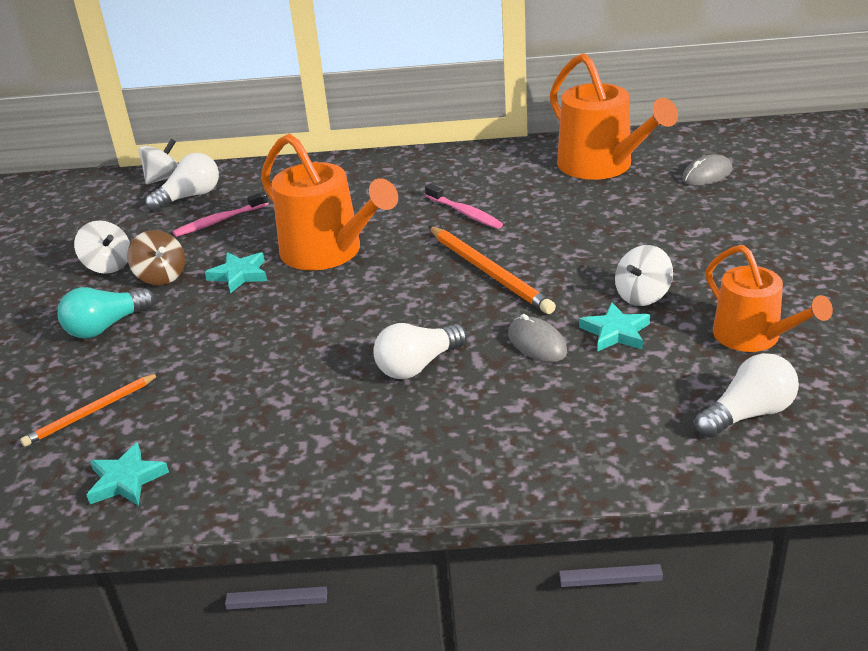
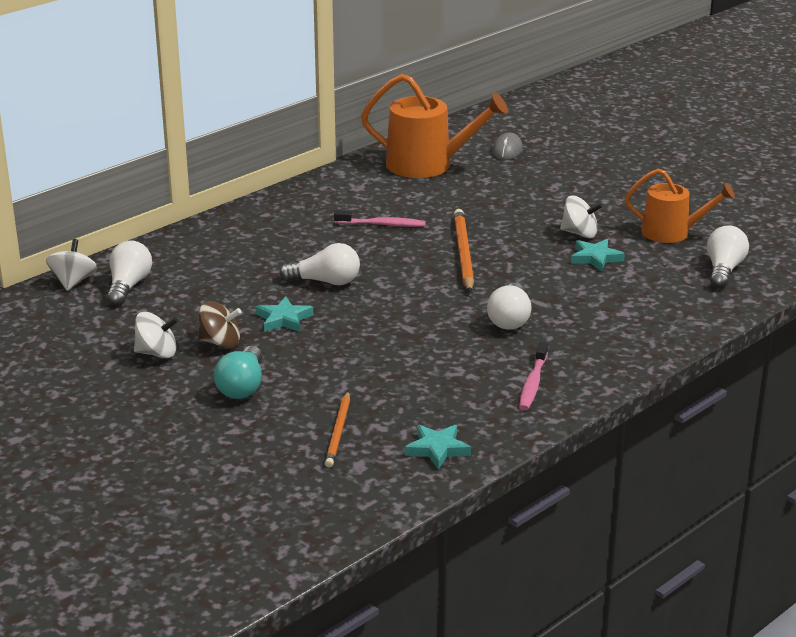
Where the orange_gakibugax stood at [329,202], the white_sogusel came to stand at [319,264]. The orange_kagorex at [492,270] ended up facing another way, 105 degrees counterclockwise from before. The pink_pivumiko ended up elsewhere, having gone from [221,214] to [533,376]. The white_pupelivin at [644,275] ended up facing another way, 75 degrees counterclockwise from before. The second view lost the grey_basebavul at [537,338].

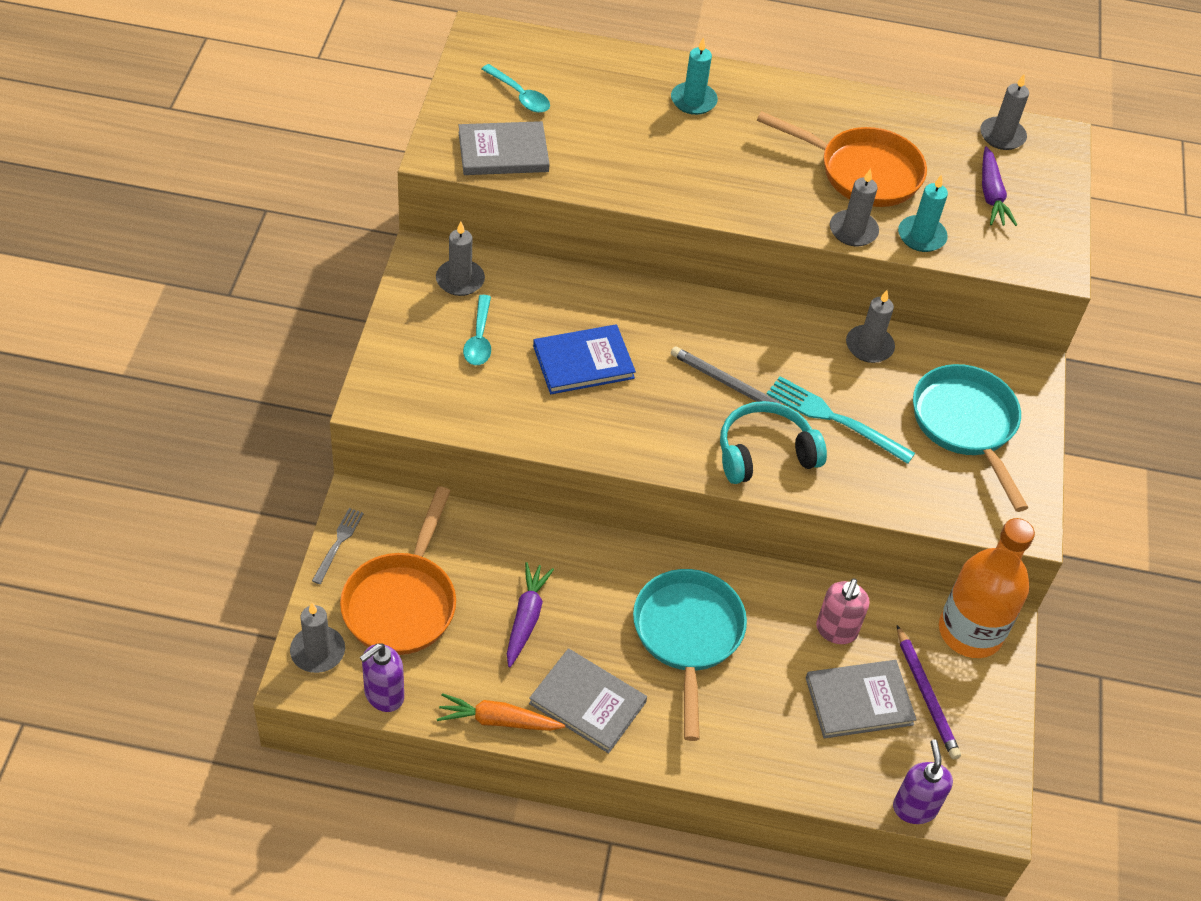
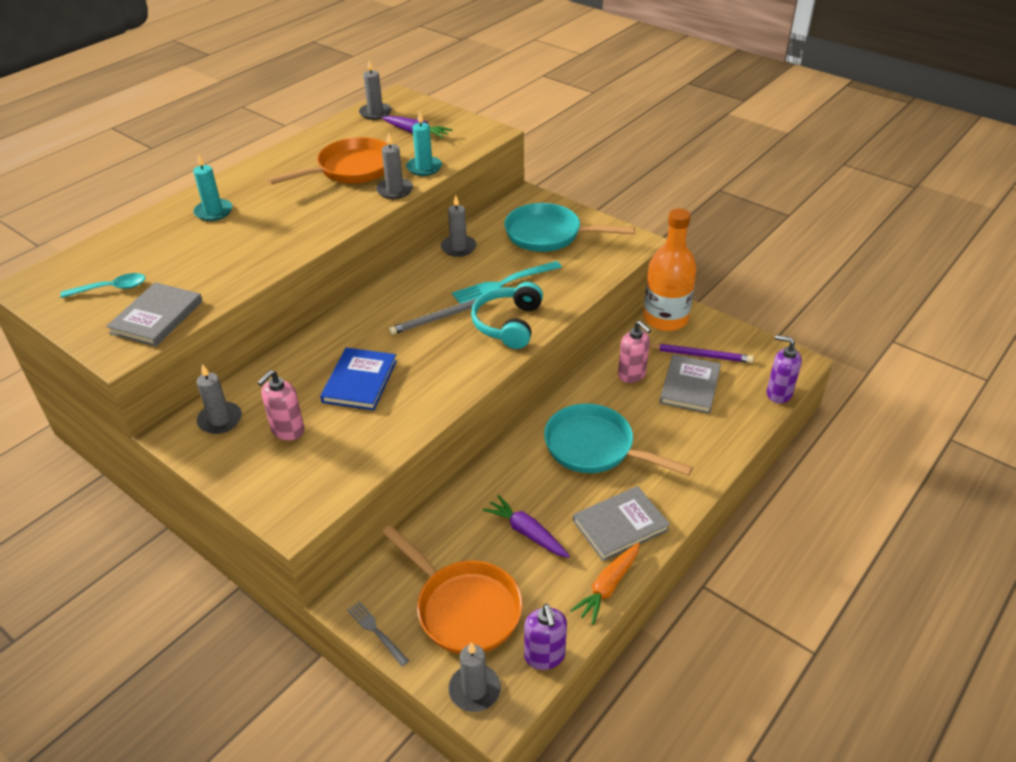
Where the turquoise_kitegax stood at [477,330], the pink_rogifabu came to stand at [281,405].

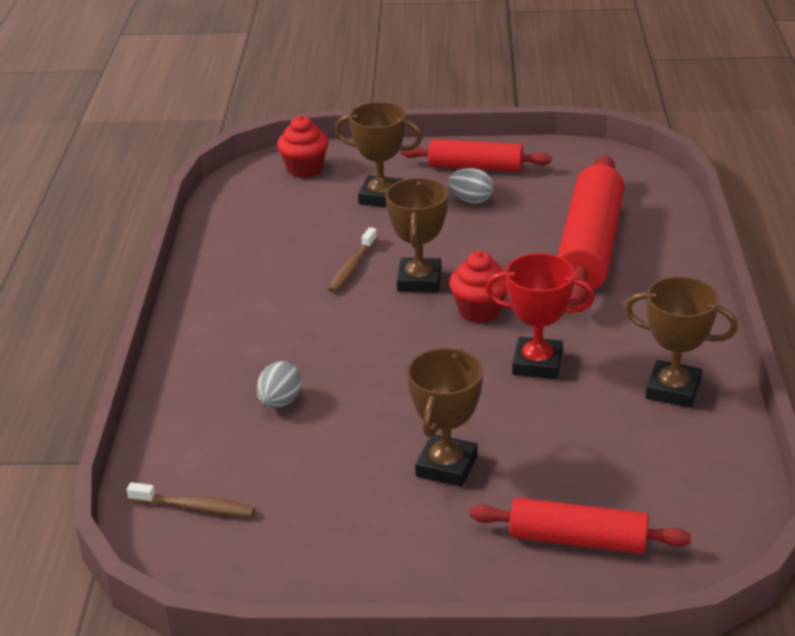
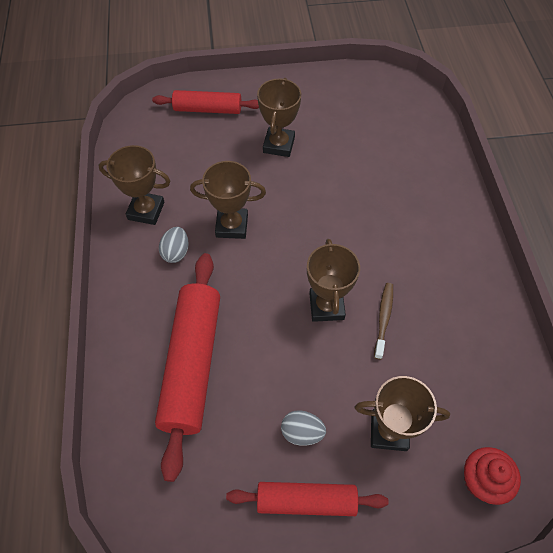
The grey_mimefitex ended up elsewhere, having gone from [279,384] to [174,245]. What was the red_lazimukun at [540,316] turned into the brown_lazimukun at [228,200]. The second view lost the brown_pivumiko at [191,499]. The second view lost the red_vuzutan at [478,287].

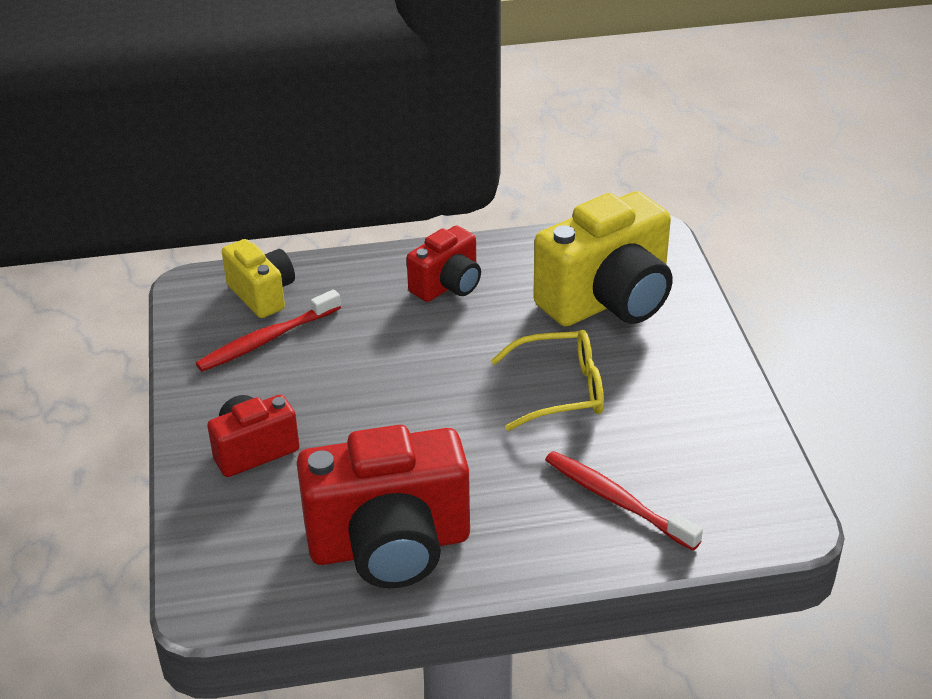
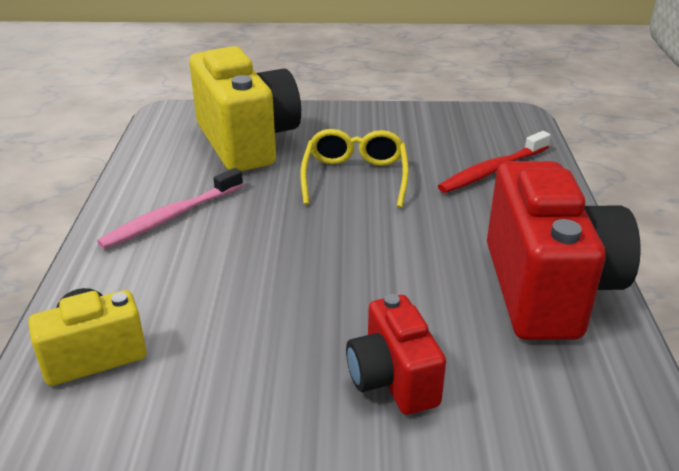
Where the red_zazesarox stood at [444,263], the pink_pivumiko came to stand at [170,208]. The second view lost the red_pivumiko at [268,330].

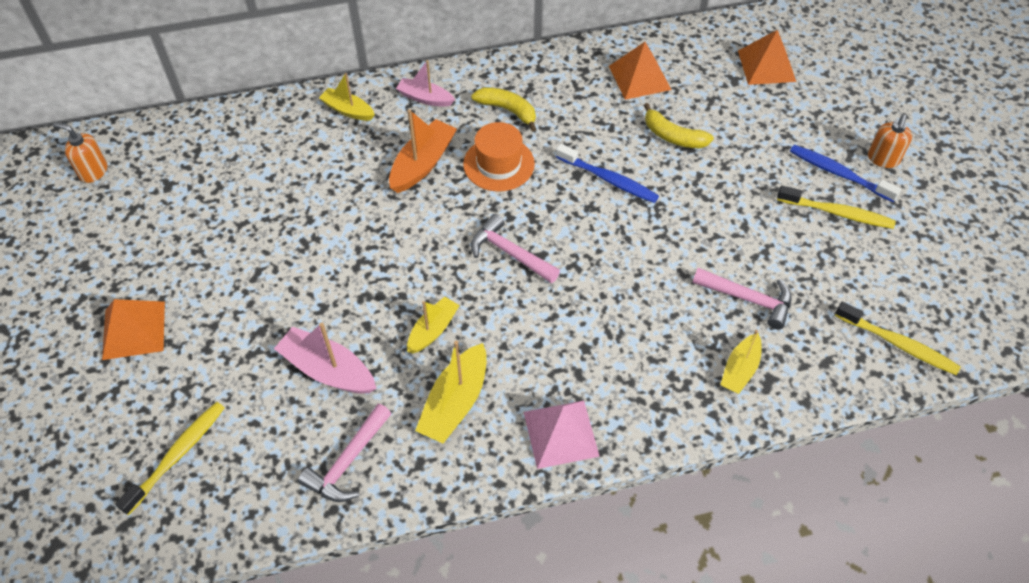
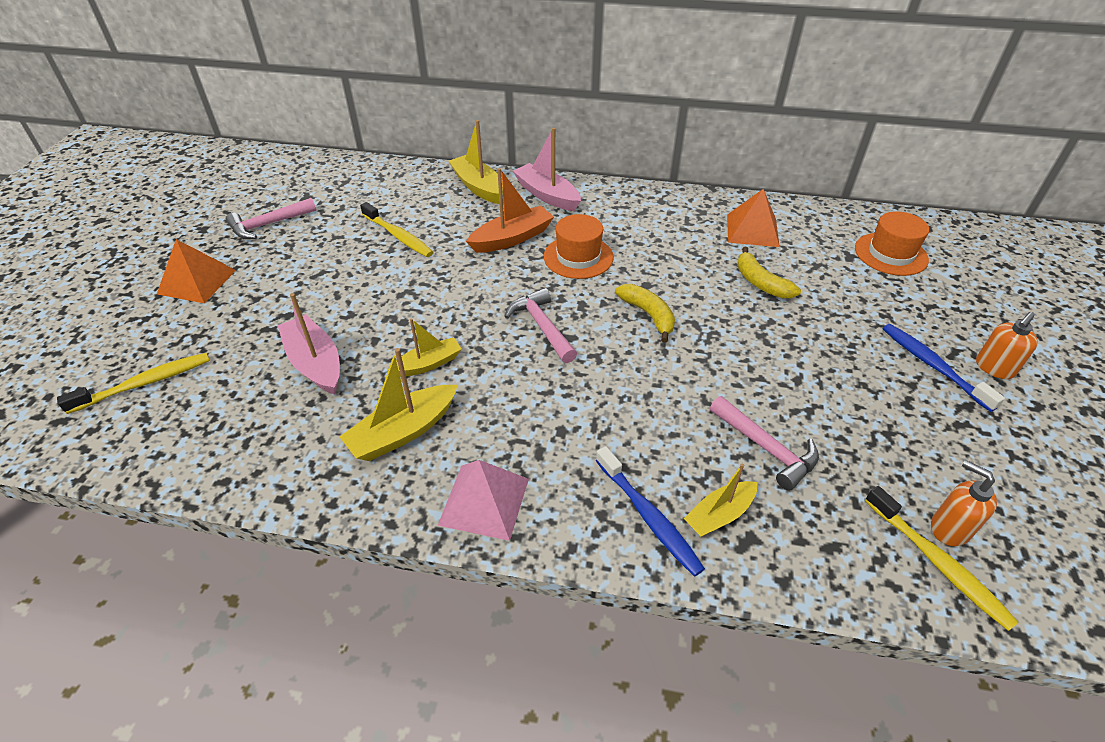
The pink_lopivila ended up elsewhere, having gone from [345,453] to [271,218]. The yellow_pivumiko ended up elsewhere, having gone from [836,207] to [397,229]. The size of the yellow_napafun at [347,97] changed by a factor of 1.53. The size of the pink_napafun at [425,83] changed by a factor of 1.53. The blue_pivumiko ended up elsewhere, having gone from [607,173] to [650,511]. The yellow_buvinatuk ended up elsewhere, having gone from [503,109] to [645,313]. Where the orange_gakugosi stood at [767,57], the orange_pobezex came to stand at [892,243]. The orange_rogifabu ended up elsewhere, having gone from [80,152] to [964,503].

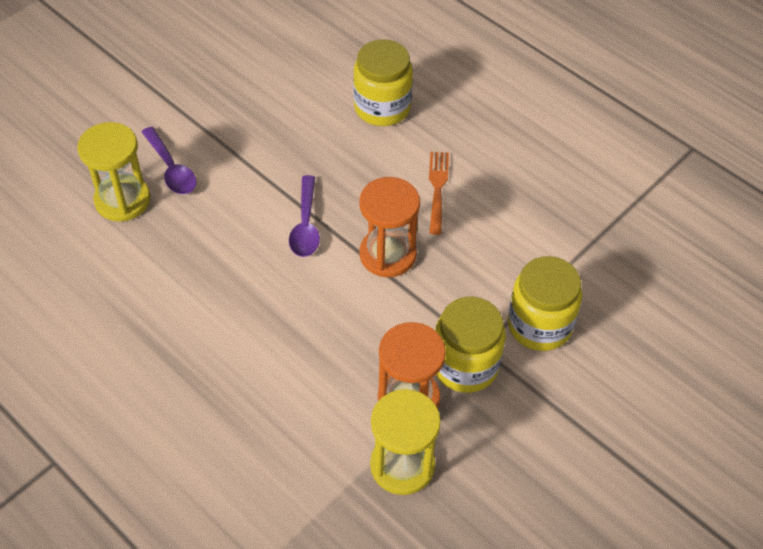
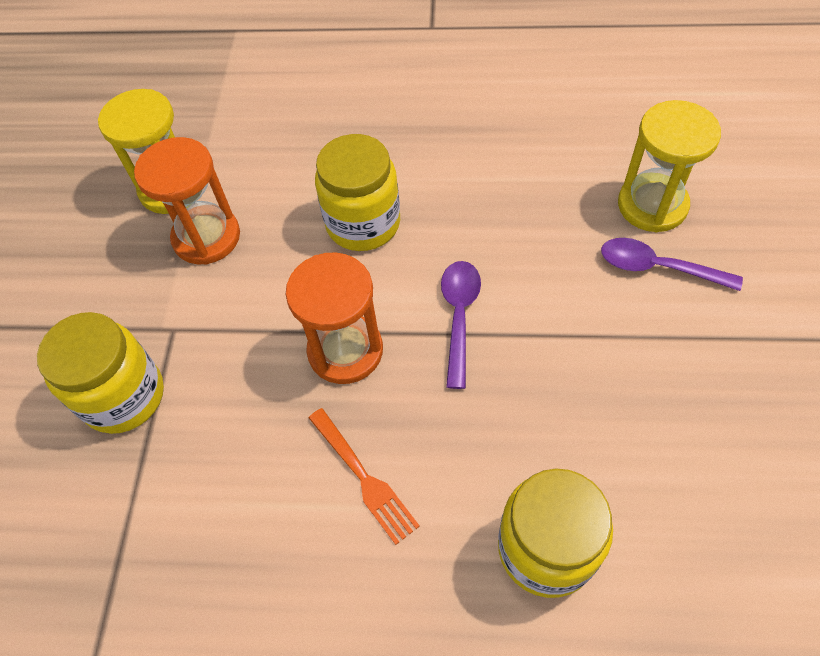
The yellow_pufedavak ended up elsewhere, having gone from [470,345] to [357,192]. The purple_kitegax at [304,216] ended up facing another way, 45 degrees clockwise from before.

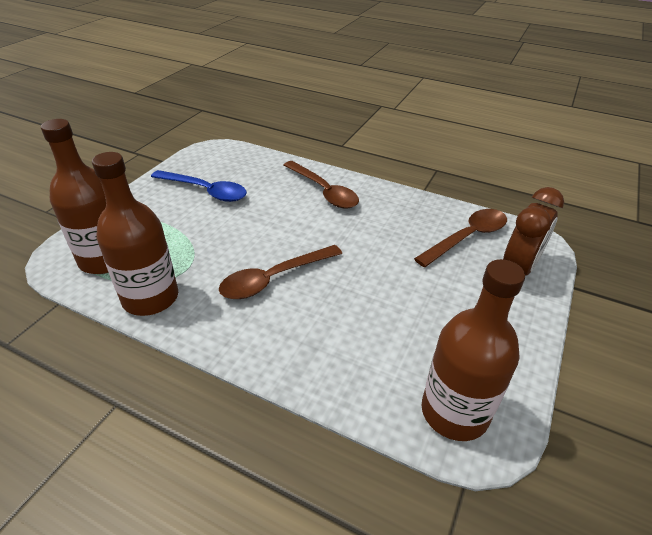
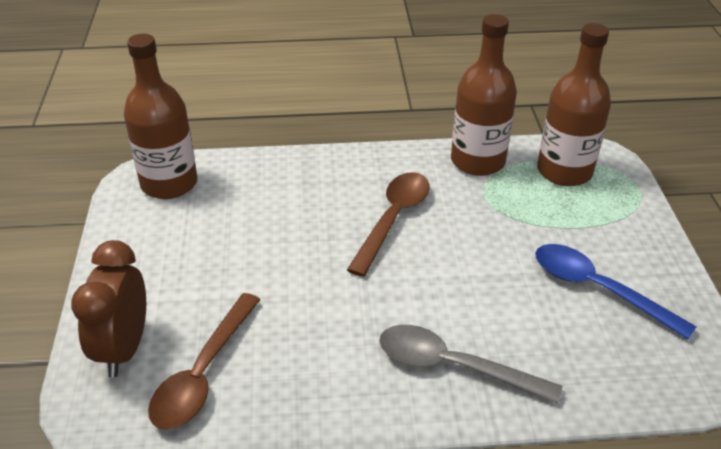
What was the brown_kitegax at [321,184] turned into the grey_kitegax at [470,364]. The blue_kitegax at [199,186] ended up facing another way, 45 degrees clockwise from before.

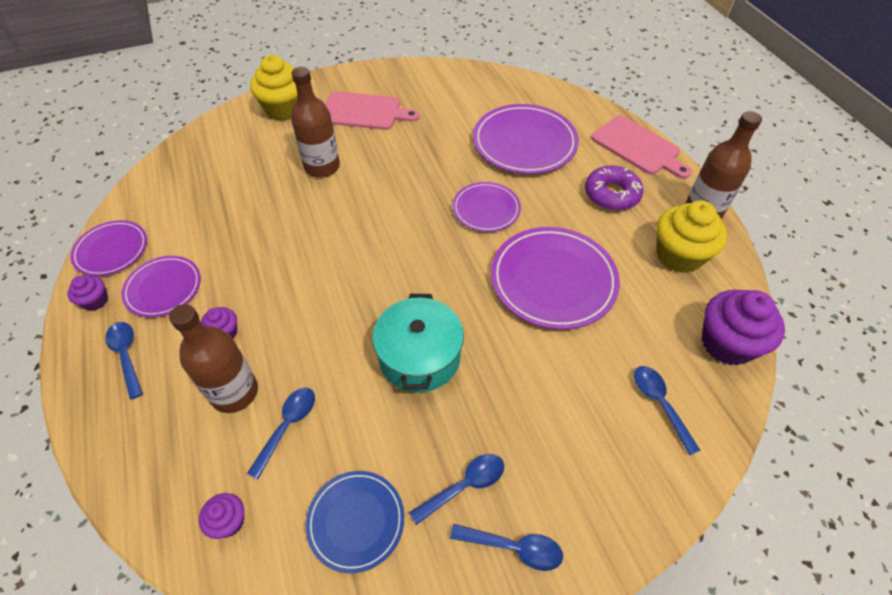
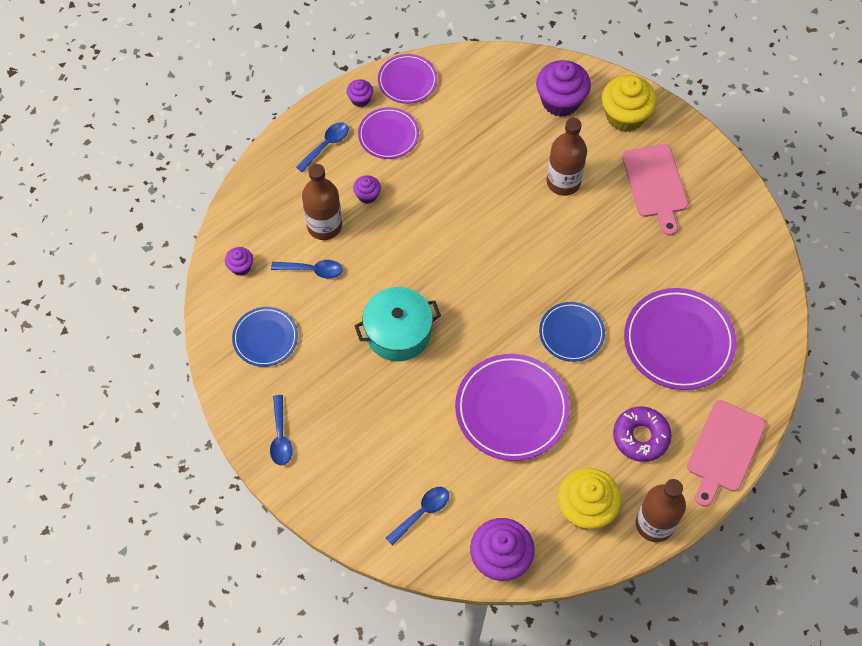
The second view gained the purple_vuzutan at [563,88]. What was the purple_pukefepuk at [486,207] turned into the blue_pukefepuk at [572,332]. The second view lost the blue_kitegax at [456,489].

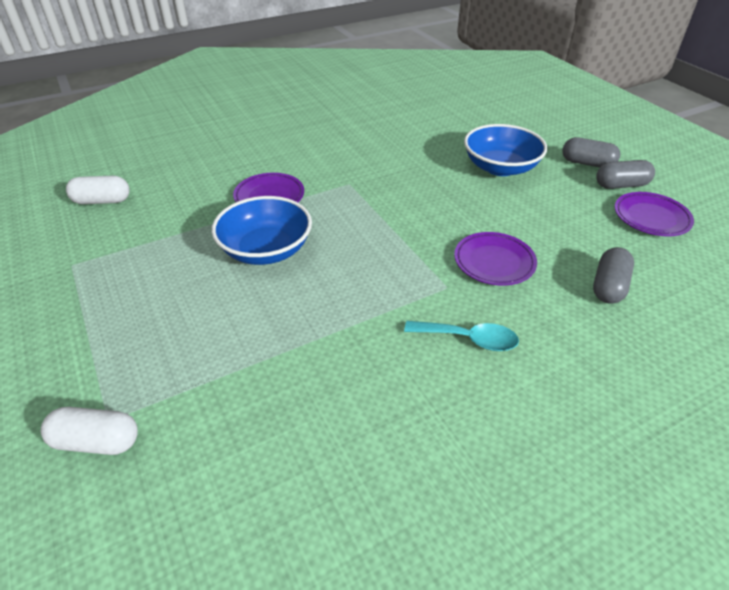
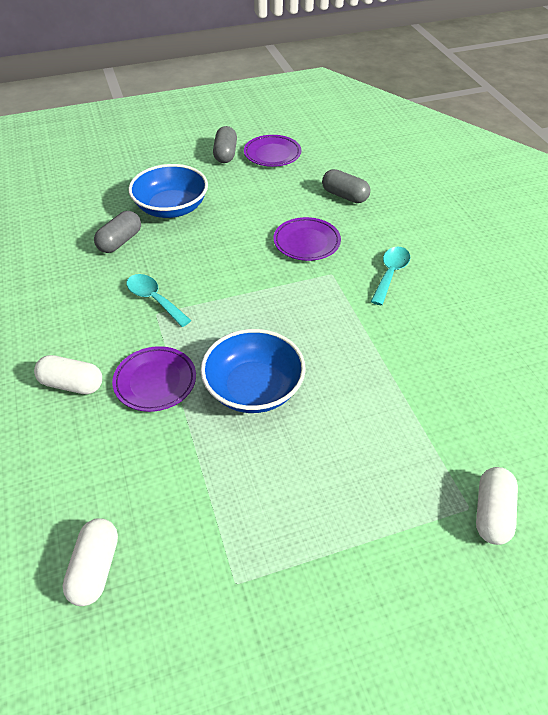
The second view gained the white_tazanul at [68,374]. The grey_tazanul ended up elsewhere, having gone from [591,152] to [117,232]. The second view gained the turquoise_kitegax at [159,300].

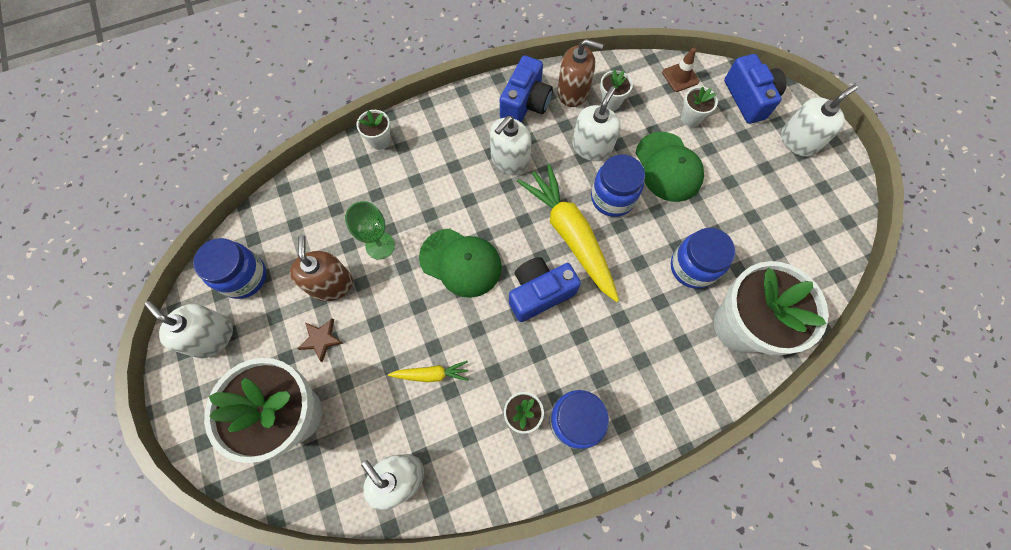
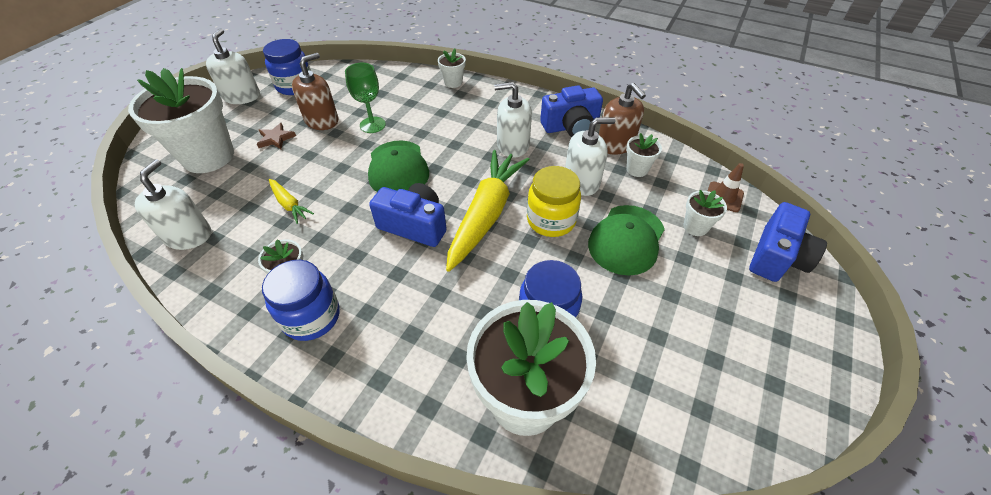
What was the blue_pufedavak at [618,186] turned into the yellow_pufedavak at [554,201]. The second view lost the white_rogifabu at [819,121].

